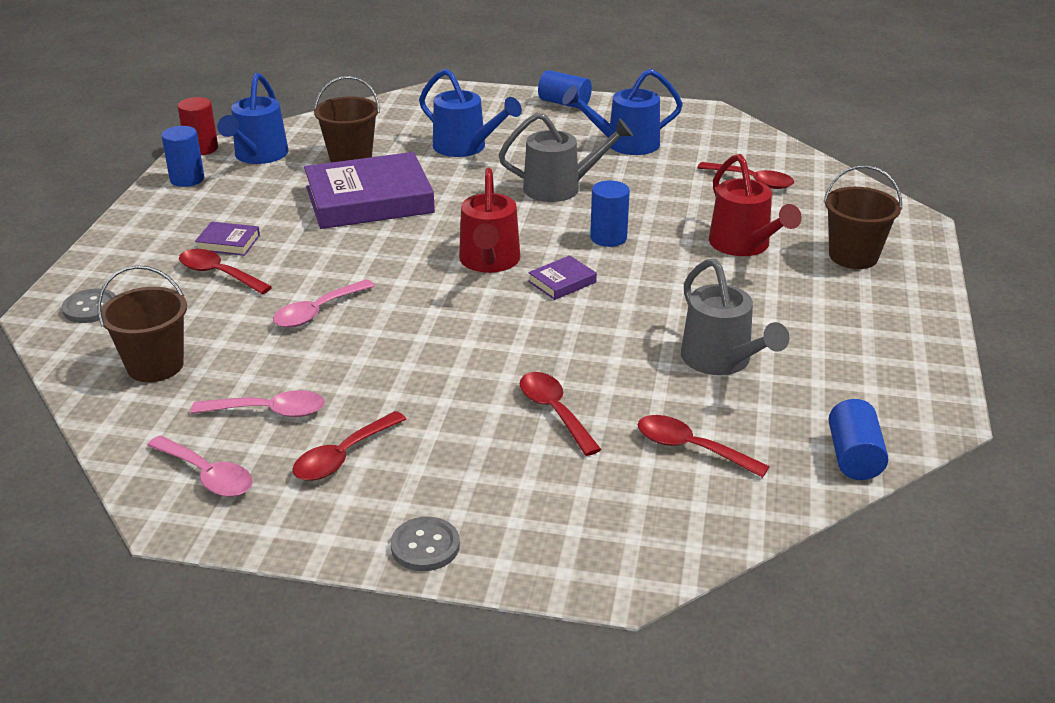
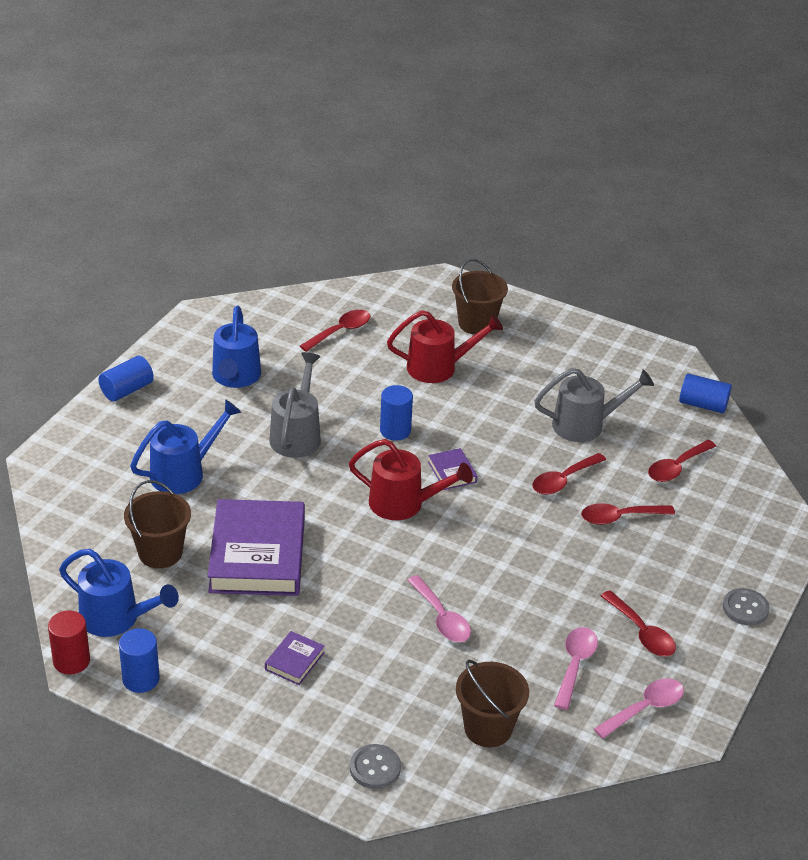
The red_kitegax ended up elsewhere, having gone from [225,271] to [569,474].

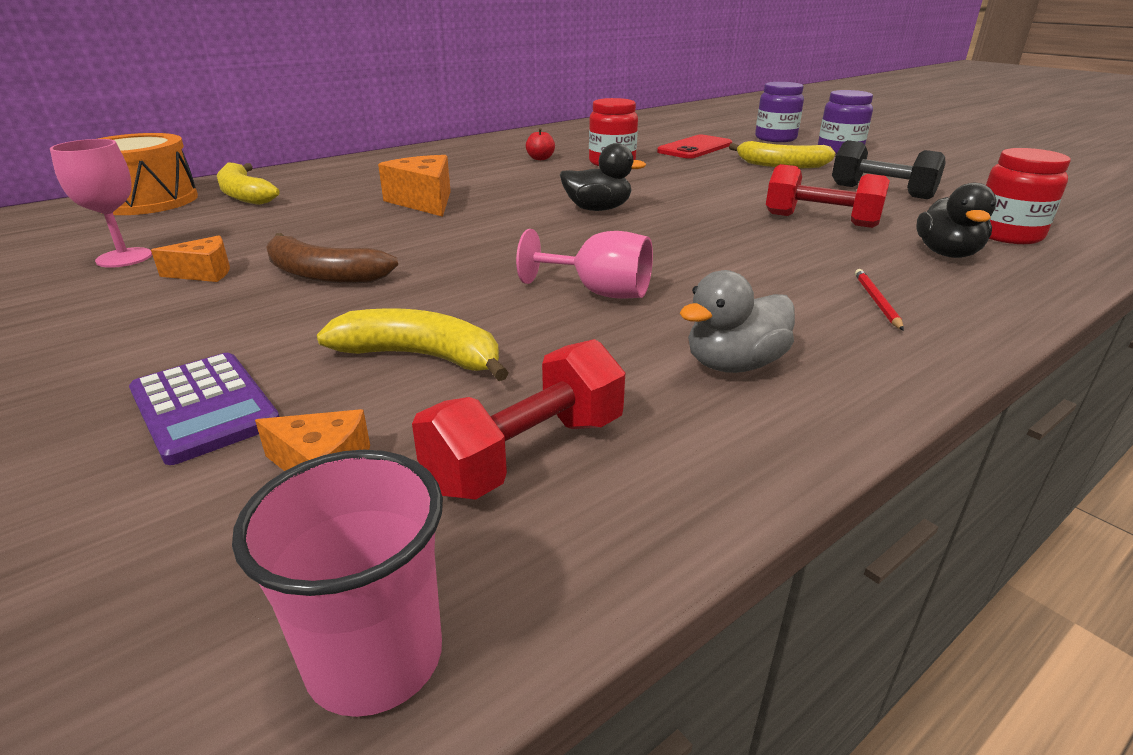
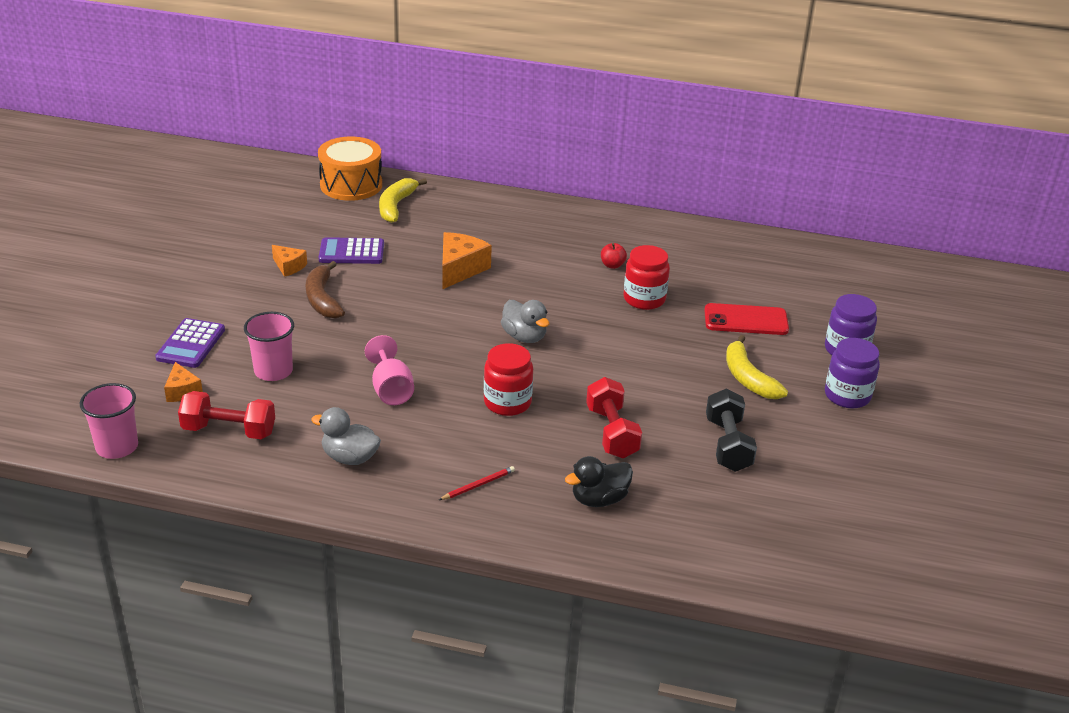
Where the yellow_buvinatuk stood at [413,344], the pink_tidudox came to stand at [269,346]. The second view gained the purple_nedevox at [351,250]. The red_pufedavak ended up elsewhere, having gone from [1028,196] to [508,379]. What was the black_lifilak at [603,177] turned into the grey_lifilak at [525,321]. The second view lost the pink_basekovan at [101,203].

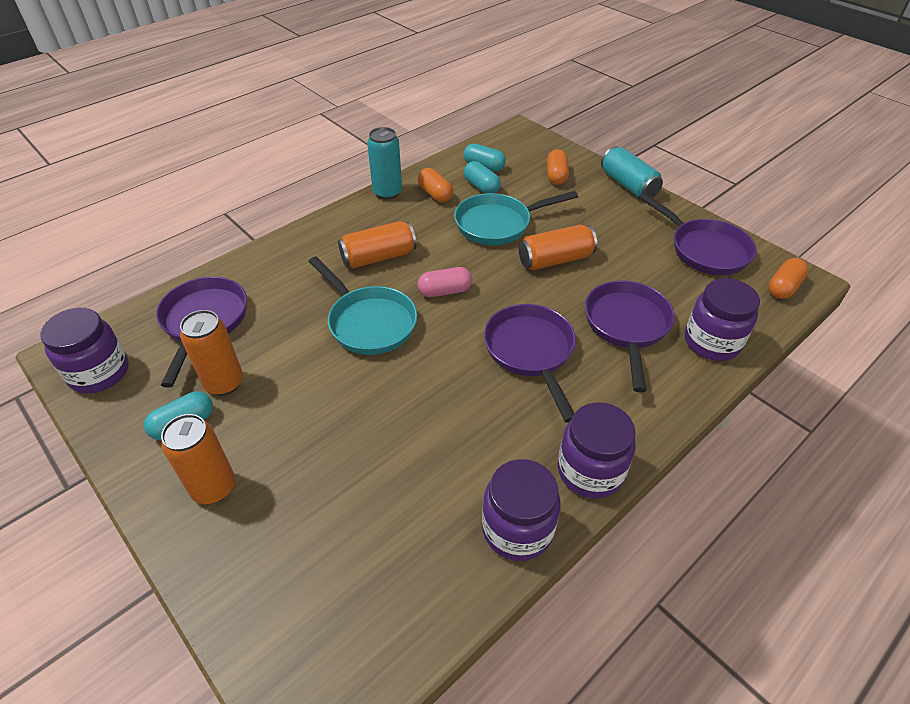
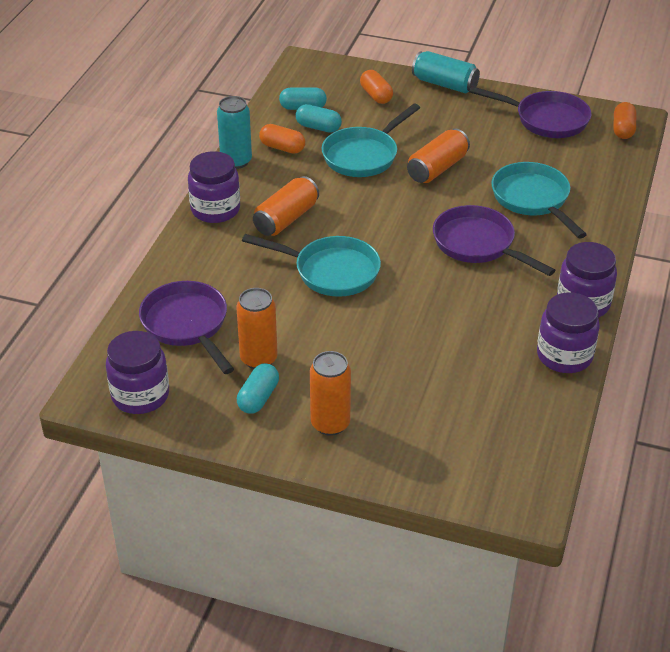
The purple_pufedavak ended up elsewhere, having gone from [722,319] to [214,187]. What was the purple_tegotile at [630,336] turned into the turquoise_tegotile at [539,200]. The second view lost the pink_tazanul at [444,282].

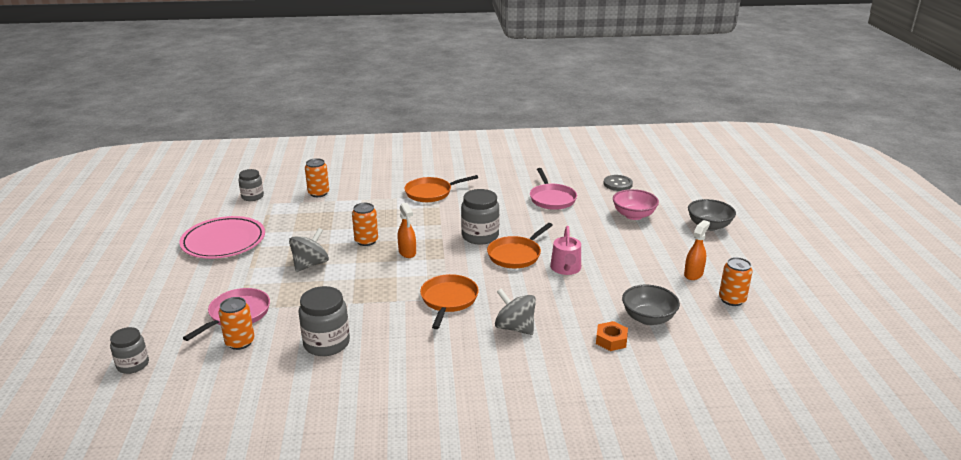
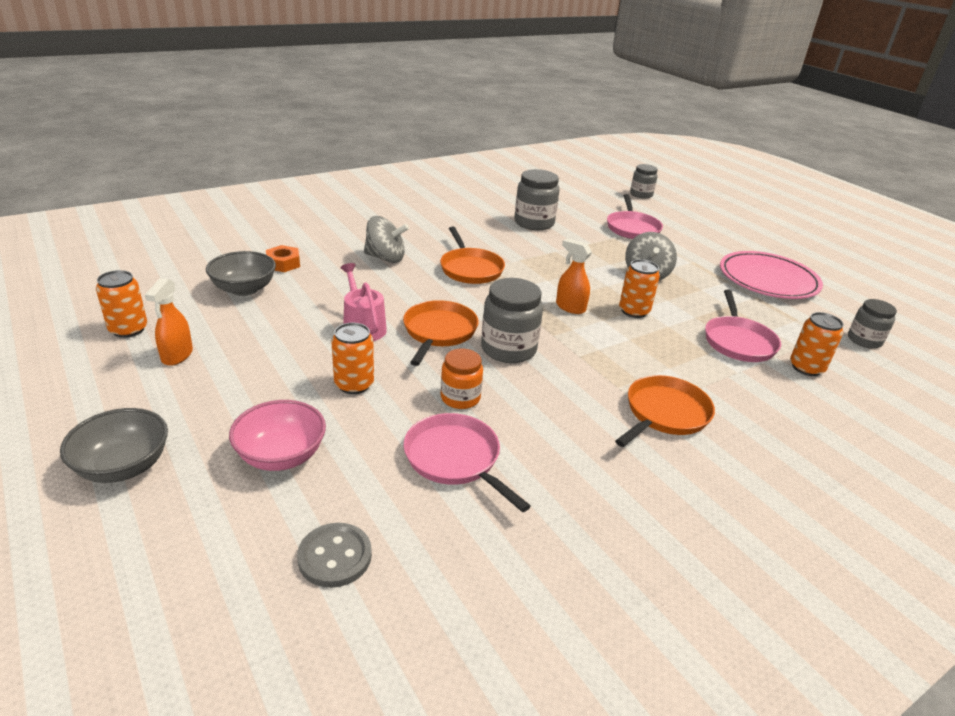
The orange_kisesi ended up elsewhere, having gone from [237,323] to [352,358]. The second view gained the orange_pufedavak at [462,379]. The second view gained the pink_tegotile at [743,326].

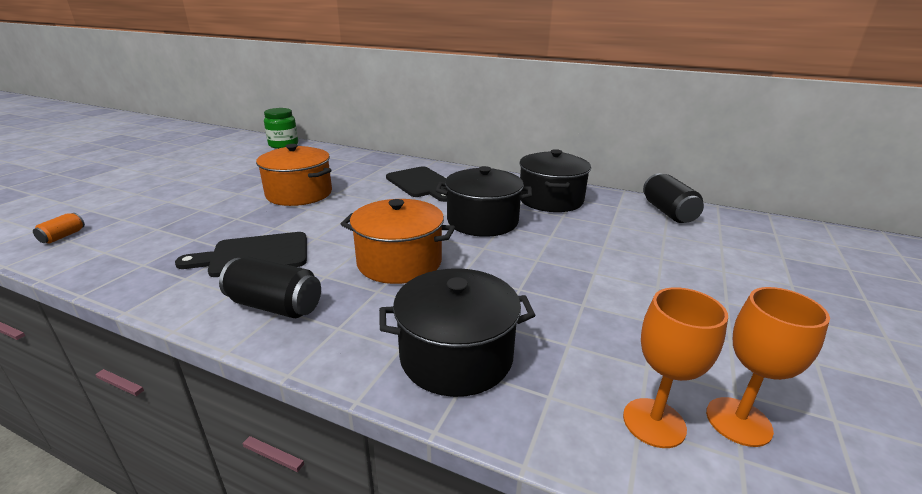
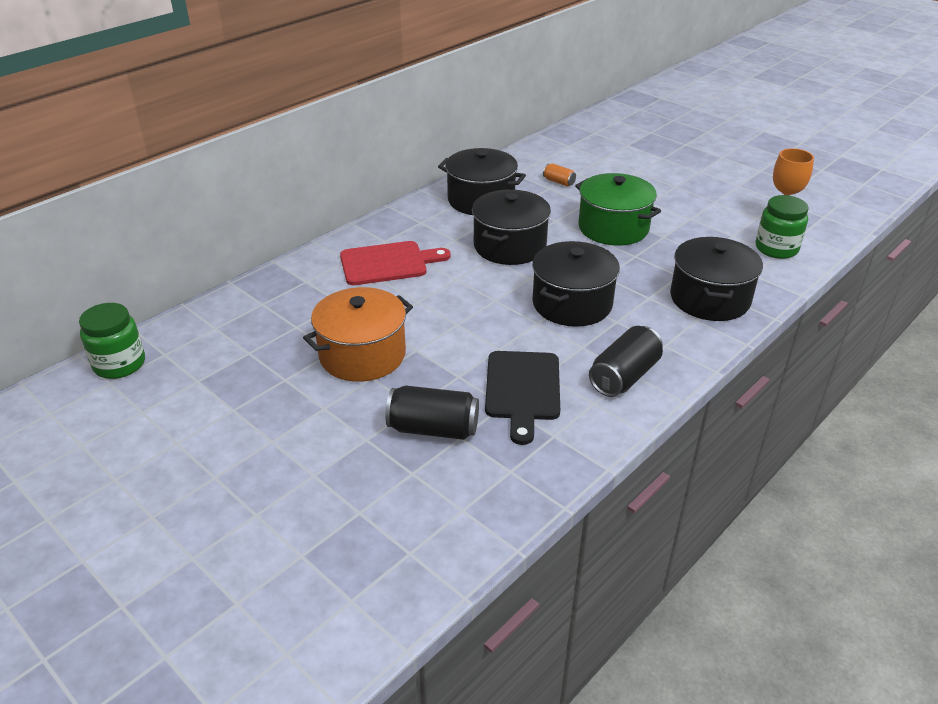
What was the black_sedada at [416,184] turned into the red_sedada at [395,263]. The black_kisesi ended up elsewhere, having gone from [673,198] to [432,413]. What was the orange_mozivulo at [398,241] turned into the black_mozivulo at [576,284]. The orange_kisesi ended up elsewhere, having gone from [59,228] to [559,175]. The second view gained the green_mozivulo at [618,209]. Where the orange_basekovan stood at [675,367], the green_pufedavak came to stand at [782,227].

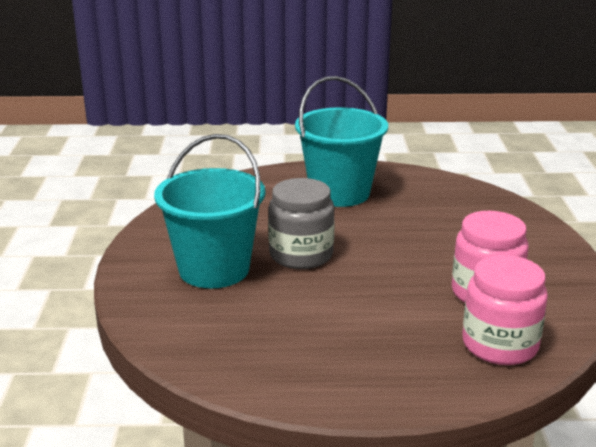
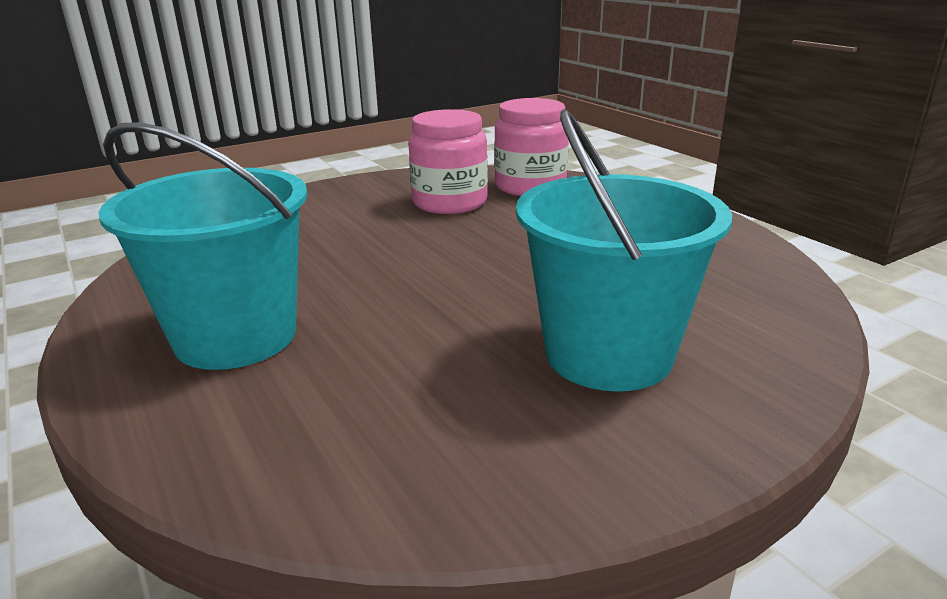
The second view lost the grey_pufedavak at [301,223].

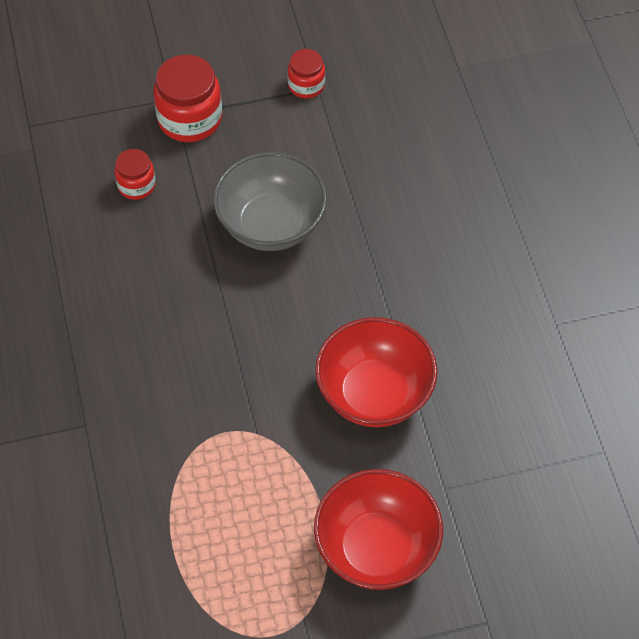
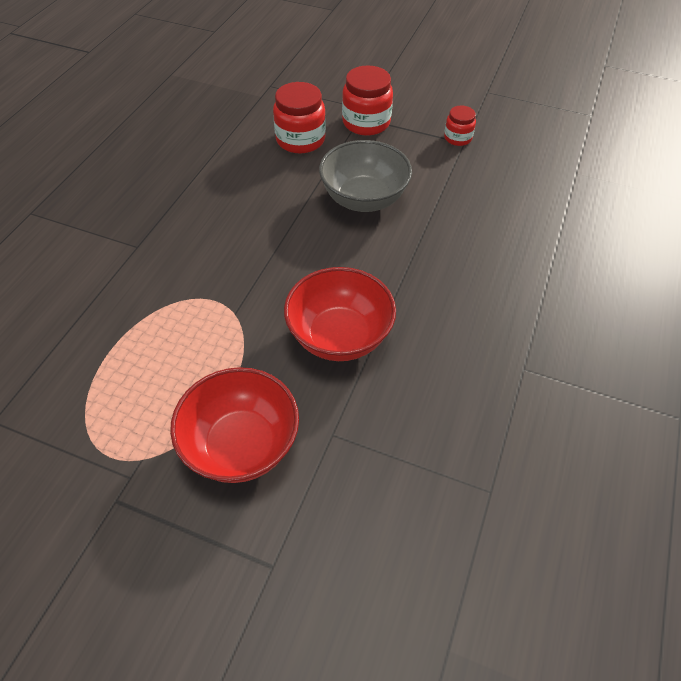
The size of the red_pufedavak at [135,174] changed by a factor of 1.73.

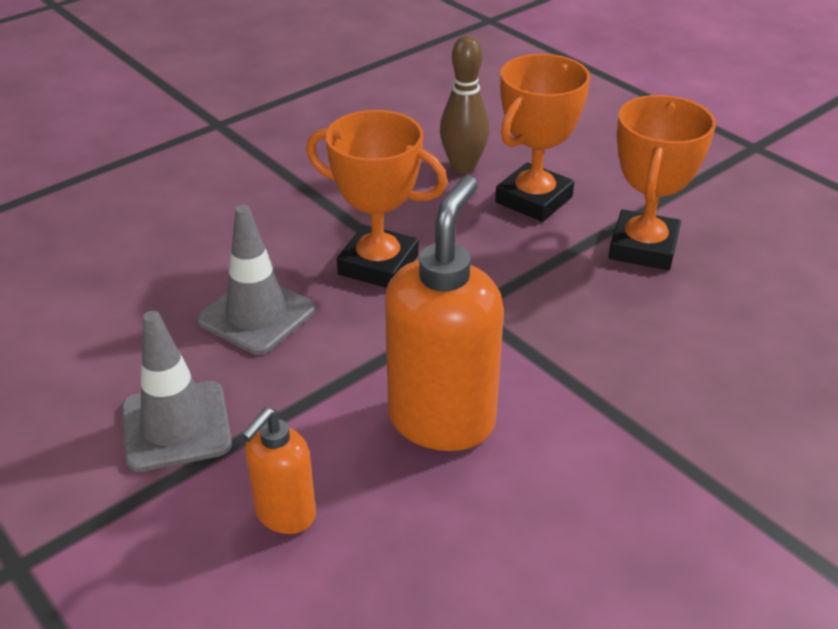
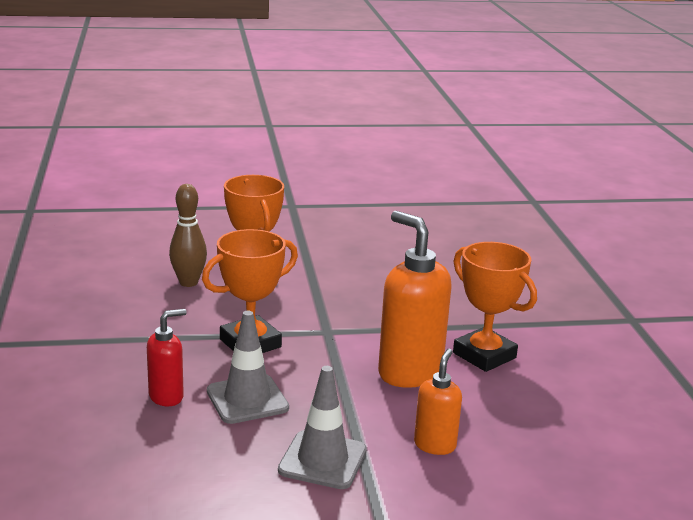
The second view gained the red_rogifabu at [167,357]. The orange_rogifabu at [278,470] ended up facing another way, 135 degrees counterclockwise from before. The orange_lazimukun ended up elsewhere, having gone from [662,182] to [495,307].

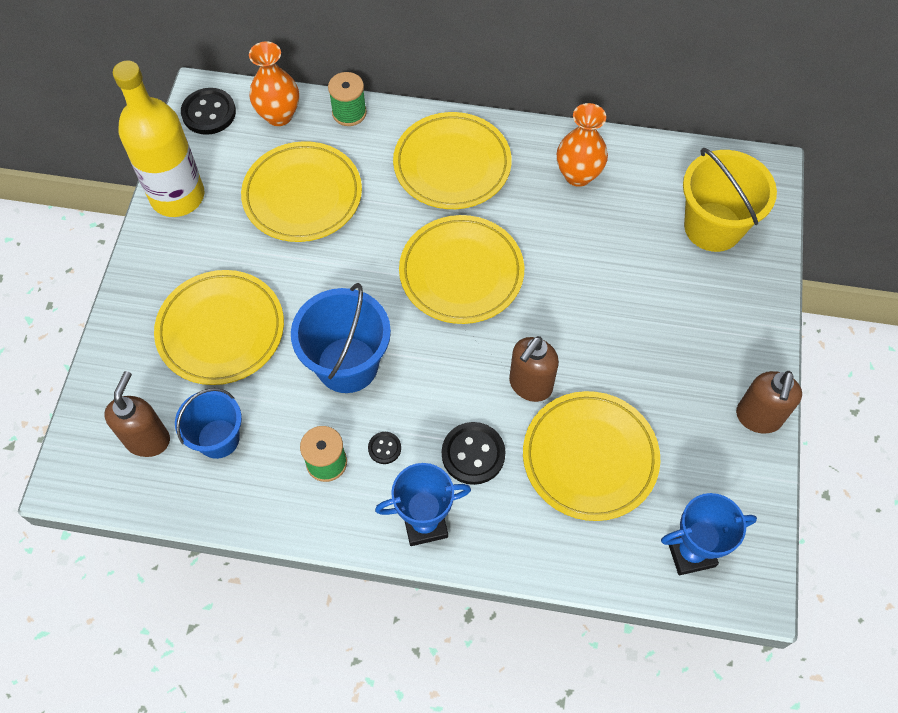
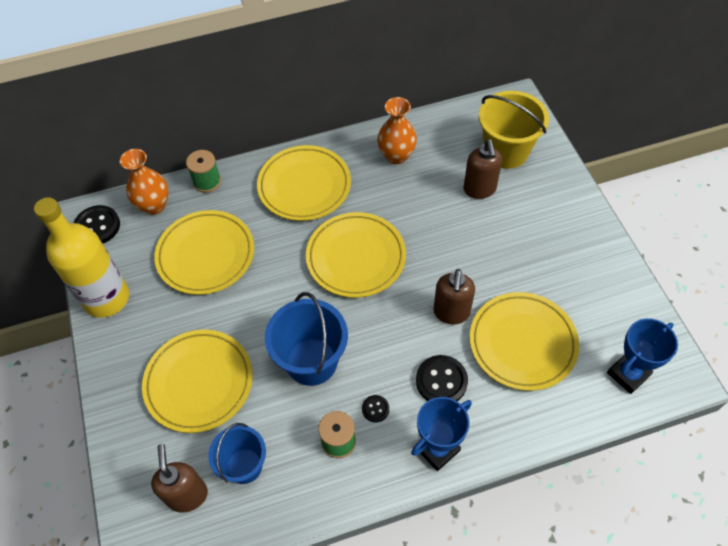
The brown_rogifabu ended up elsewhere, having gone from [769,402] to [483,169].

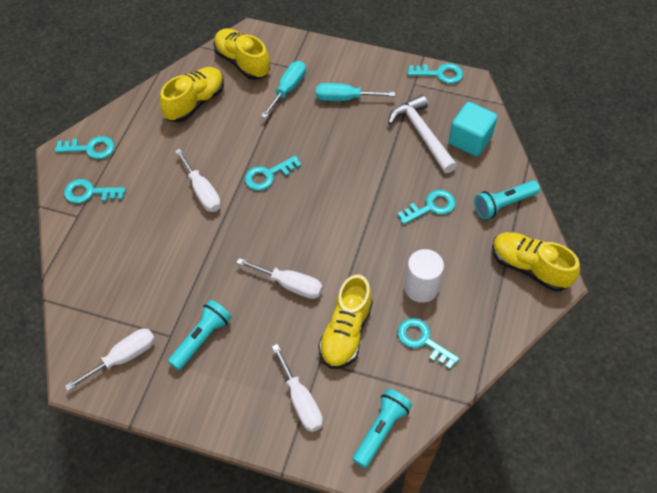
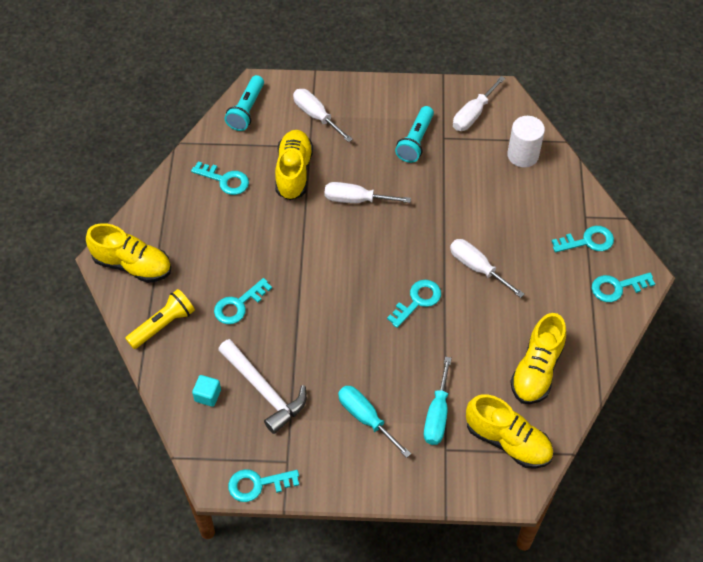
What was the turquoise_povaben at [507,200] turned into the yellow_povaben at [160,319]. The size of the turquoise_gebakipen at [473,129] changed by a factor of 0.54. The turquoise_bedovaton at [355,92] ended up facing another way, 120 degrees counterclockwise from before. The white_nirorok ended up elsewhere, having gone from [424,276] to [526,141].

